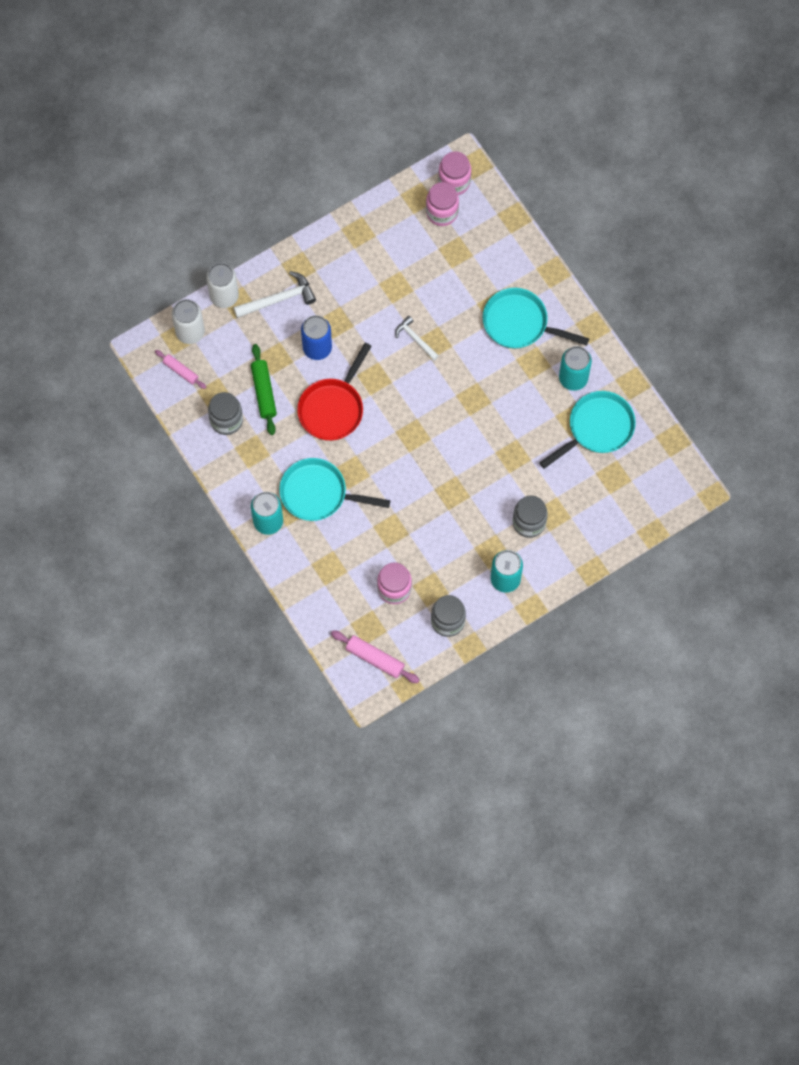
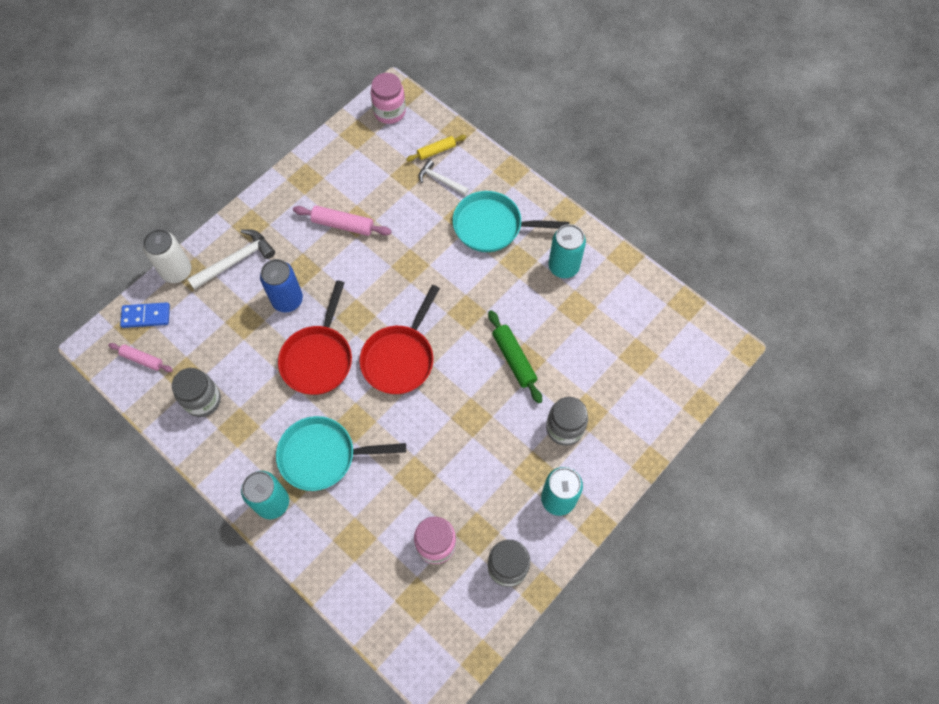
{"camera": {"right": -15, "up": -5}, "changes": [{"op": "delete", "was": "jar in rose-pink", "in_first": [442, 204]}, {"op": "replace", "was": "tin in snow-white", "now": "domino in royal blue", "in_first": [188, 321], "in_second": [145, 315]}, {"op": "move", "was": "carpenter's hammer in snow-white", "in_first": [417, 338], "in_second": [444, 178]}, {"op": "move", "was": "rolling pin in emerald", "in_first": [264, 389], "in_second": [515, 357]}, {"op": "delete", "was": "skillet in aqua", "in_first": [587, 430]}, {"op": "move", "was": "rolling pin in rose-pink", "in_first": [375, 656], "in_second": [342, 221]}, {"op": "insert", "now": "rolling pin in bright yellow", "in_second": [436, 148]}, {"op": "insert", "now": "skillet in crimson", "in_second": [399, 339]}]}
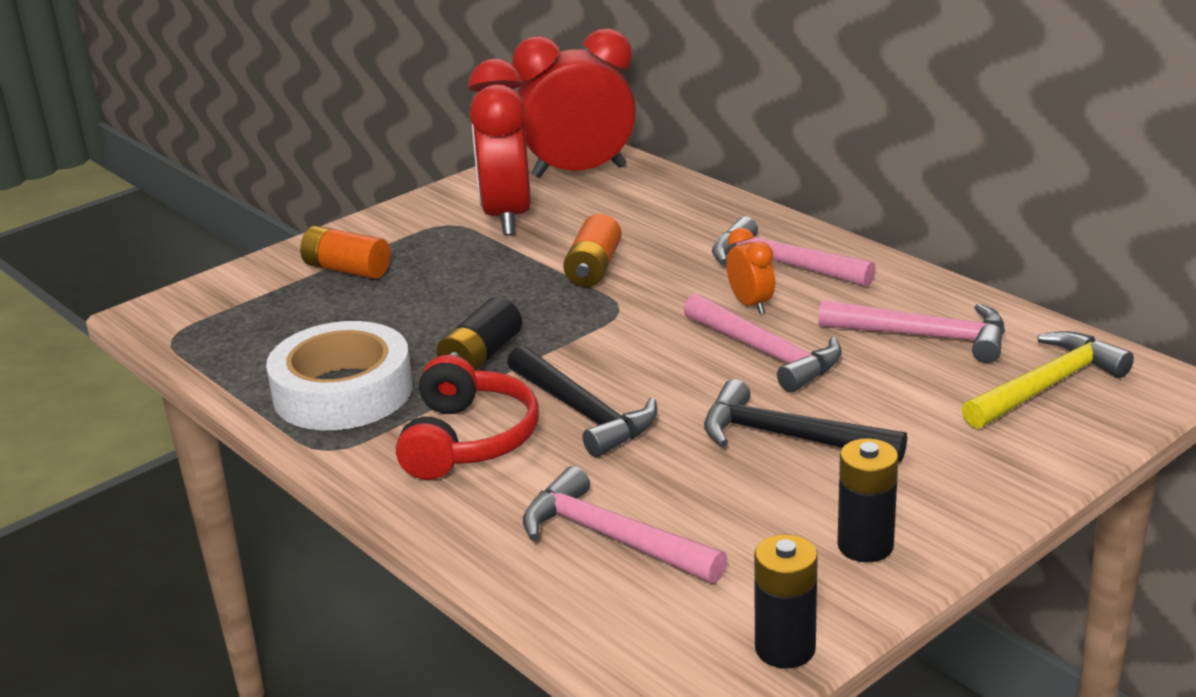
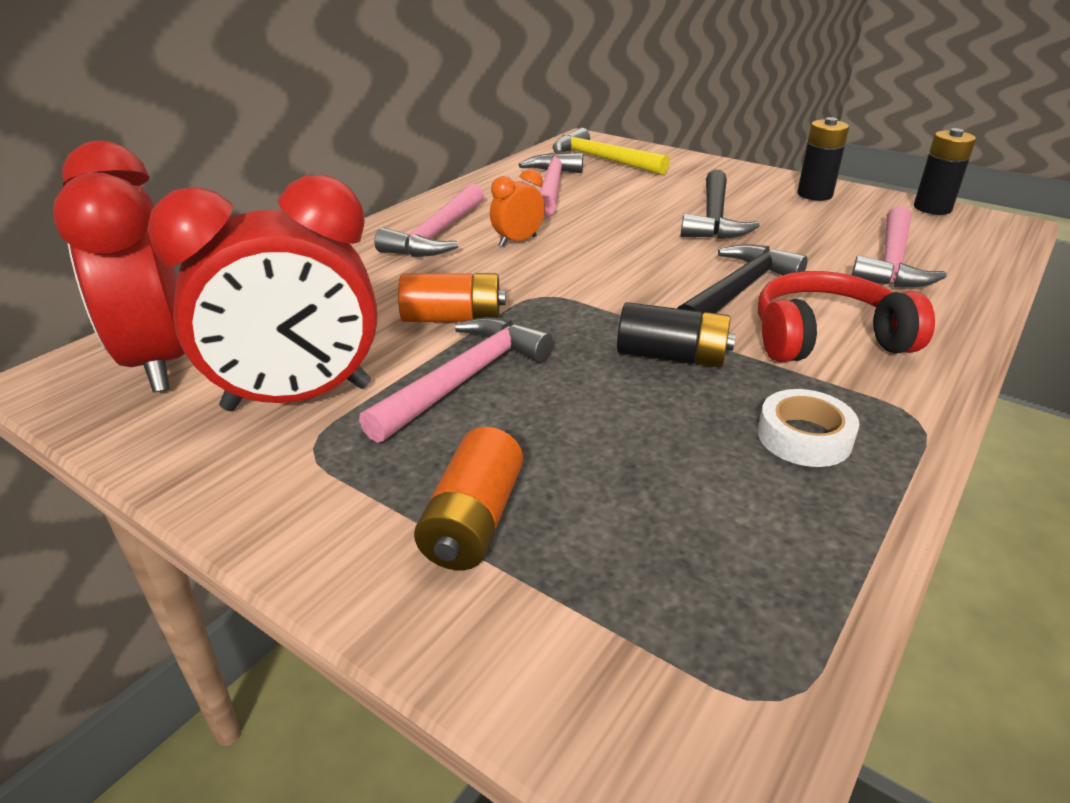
{"camera": {"right": -105, "up": 5}, "changes": [{"op": "move", "was": "carpenter's hammer in rose-pink", "in_first": [762, 342], "in_second": [456, 380]}, {"op": "resize", "was": "sticky tape in snow-white", "in_first": [339, 375], "in_second": [808, 428], "ratio": 0.51}]}
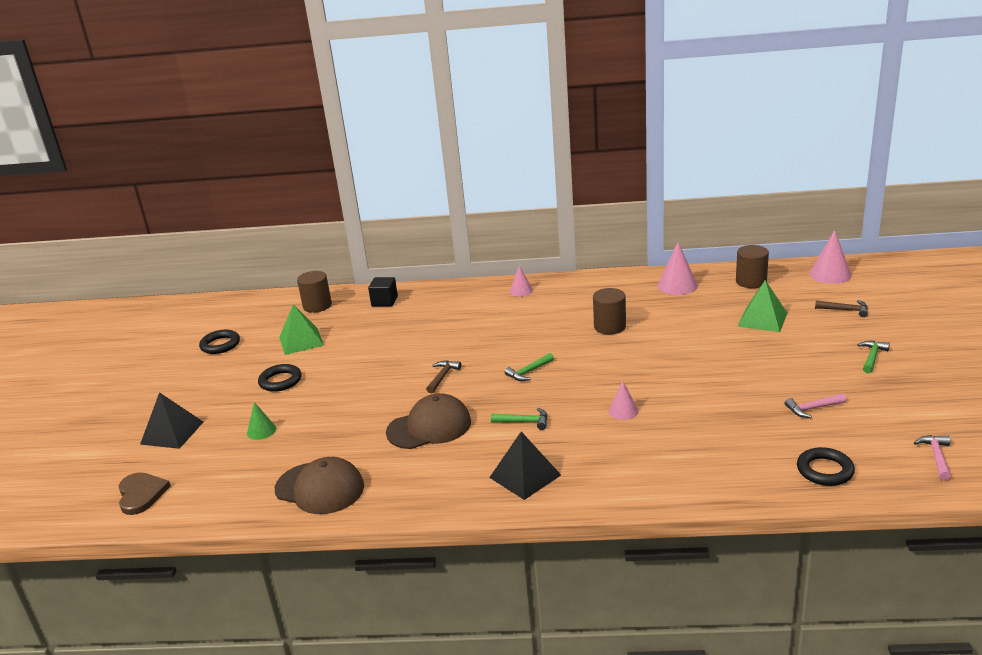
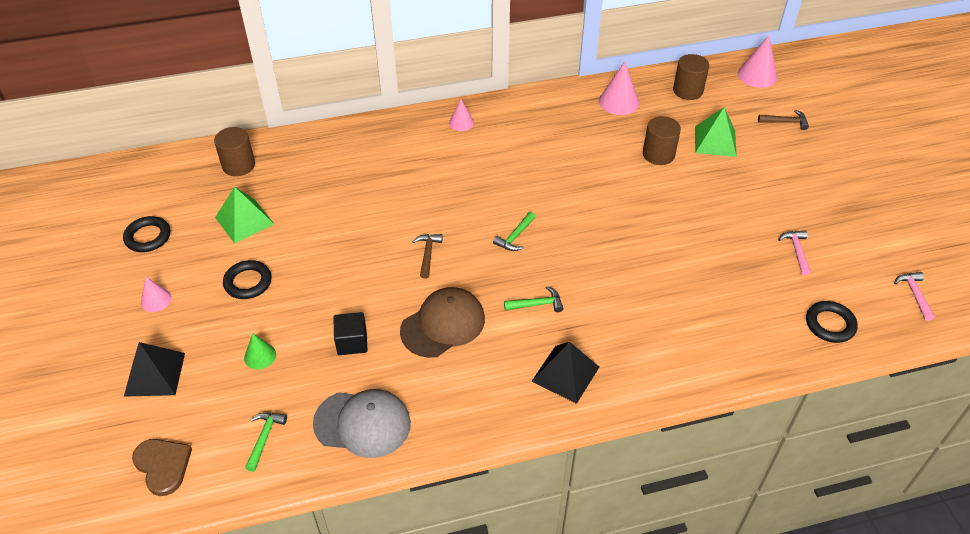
{"camera": {"right": -20, "up": 20}, "changes": [{"op": "move", "was": "cube in black", "in_first": [383, 292], "in_second": [350, 333]}, {"op": "move", "was": "cylinder shape in dark brown", "in_first": [609, 311], "in_second": [662, 140]}, {"op": "move", "was": "carpenter's hammer in emerald", "in_first": [873, 357], "in_second": [266, 442]}, {"op": "move", "was": "cone shape in rose-pink", "in_first": [624, 400], "in_second": [156, 294]}, {"op": "rotate", "was": "carpenter's hammer in rose-pink", "in_first": [816, 405], "in_second": [794, 252], "clockwise": 120}, {"op": "recolor", "was": "cap in dark brown", "now": "cap in grey", "in_first": [319, 485], "in_second": [362, 423]}]}
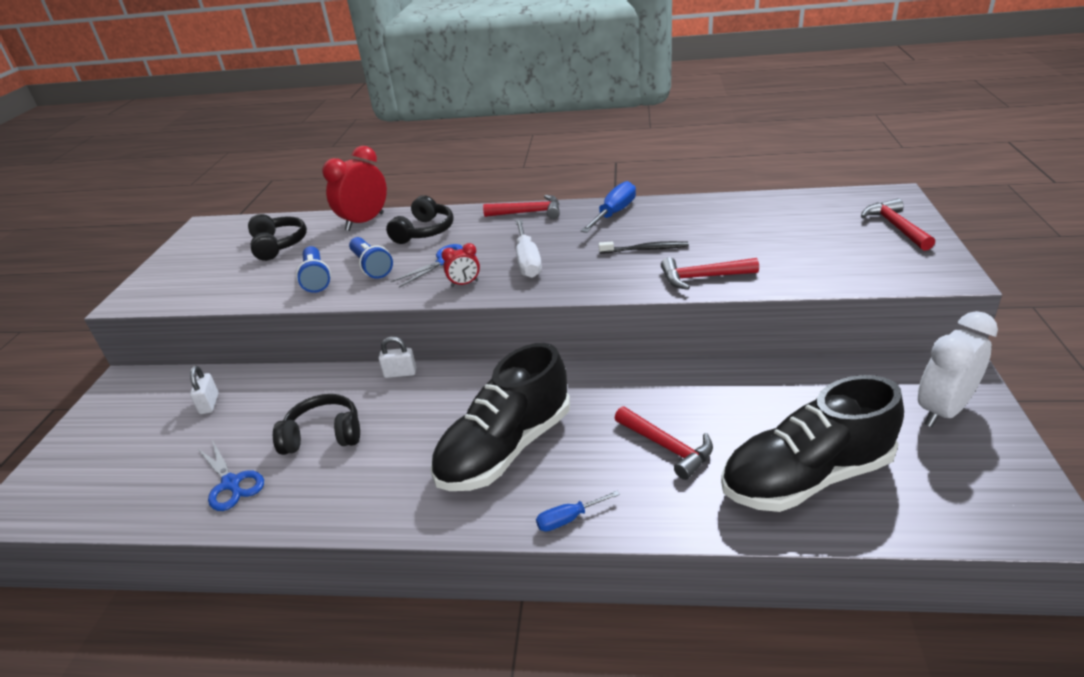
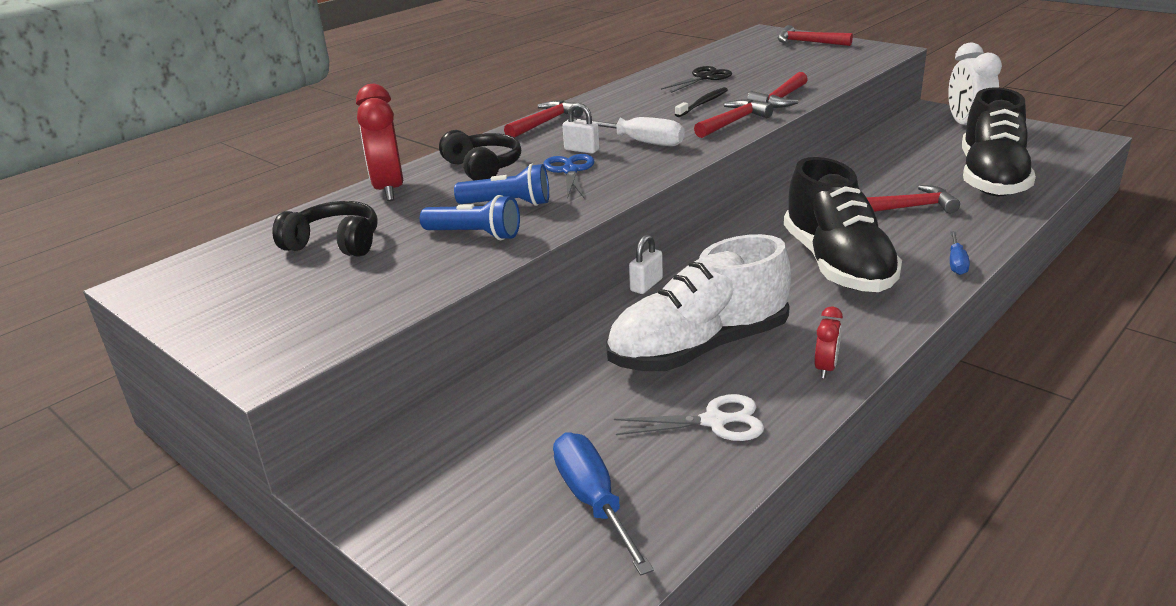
{"camera": {"right": -55, "up": -5}, "changes": [{"op": "move", "was": "screwdriver in royal blue", "in_first": [608, 207], "in_second": [603, 503]}, {"op": "move", "was": "bedside clock in crimson", "in_first": [461, 265], "in_second": [829, 342]}, {"op": "move", "was": "lock in snow-white", "in_first": [204, 390], "in_second": [581, 128]}, {"op": "replace", "was": "headset in black", "now": "sneaker in snow-white", "in_first": [316, 424], "in_second": [698, 302]}, {"op": "recolor", "was": "pair of scissors in royal blue", "now": "pair of scissors in snow-white", "in_first": [231, 475], "in_second": [689, 417]}, {"op": "insert", "now": "pair of scissors in black", "in_second": [696, 79]}, {"op": "insert", "now": "carpenter's hammer in crimson", "in_second": [733, 119]}]}
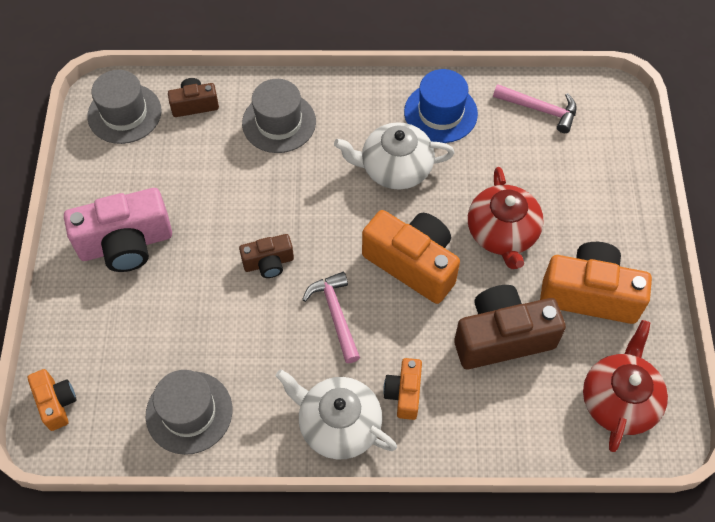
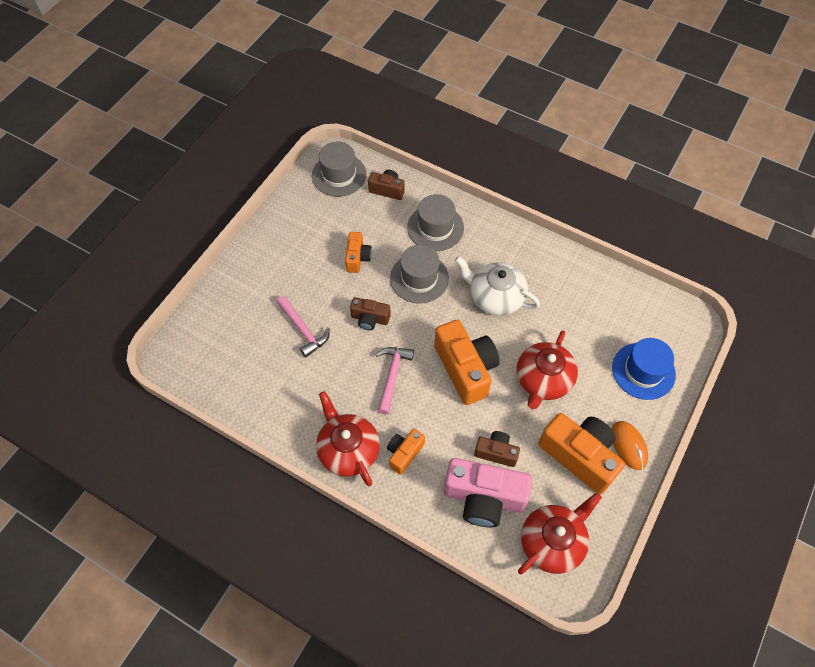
{"camera": {"right": 30, "up": 0}, "changes": [{"op": "move", "was": "top hat in royal blue", "in_first": [441, 106], "in_second": [644, 369]}, {"op": "move", "was": "carpenter's hammer in rose-pink", "in_first": [535, 108], "in_second": [303, 326]}, {"op": "move", "was": "compact camera in rose-pink", "in_first": [118, 230], "in_second": [488, 492]}, {"op": "resize", "was": "compact camera in dark brown", "in_first": [510, 327], "in_second": [497, 449], "ratio": 0.53}, {"op": "move", "was": "compact camera in orange", "in_first": [52, 400], "in_second": [358, 252]}, {"op": "recolor", "was": "teapot in snow-white", "now": "teapot in crimson", "in_first": [336, 414], "in_second": [348, 438]}, {"op": "move", "was": "top hat in grey", "in_first": [189, 412], "in_second": [419, 274]}, {"op": "insert", "now": "PC mouse in orange", "in_second": [630, 445]}]}
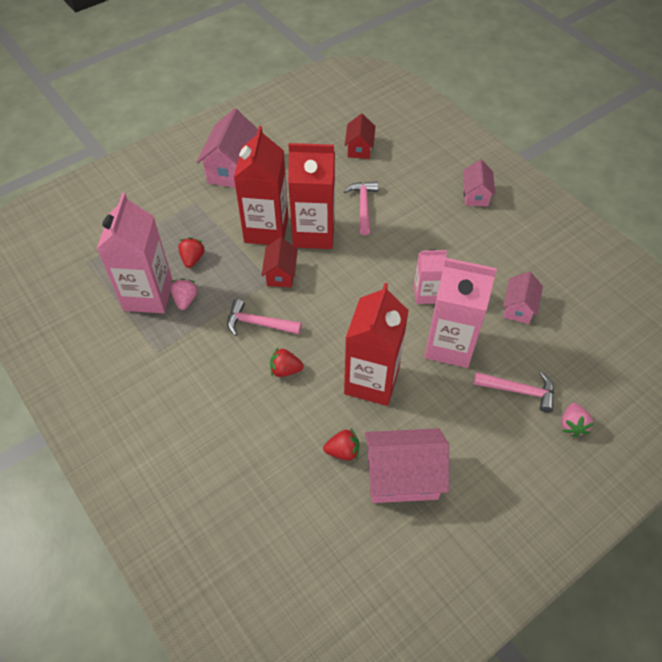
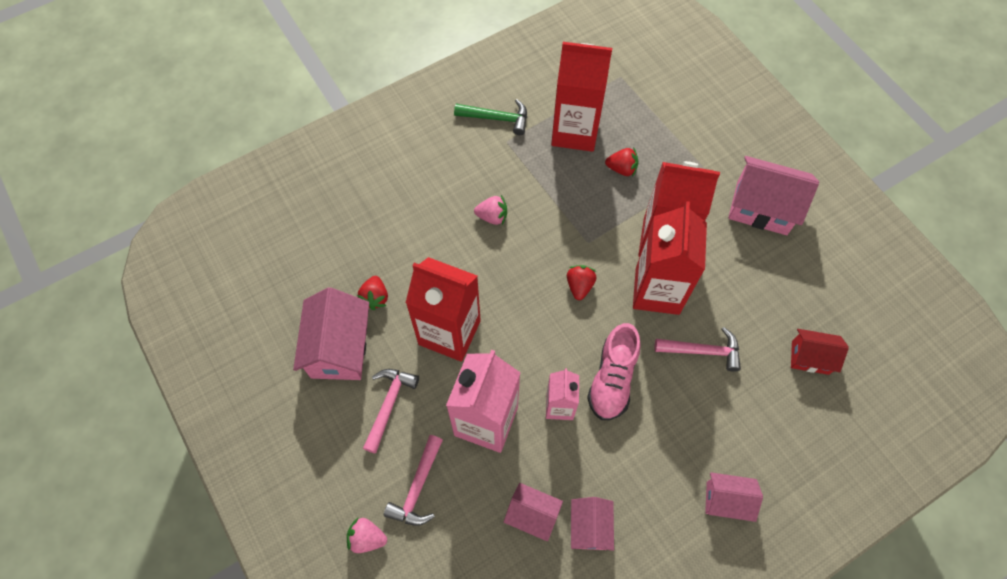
{"camera": {"right": 95, "up": 10}, "changes": [{"op": "recolor", "was": "juice carton in rose-pink", "now": "juice carton in crimson", "in_first": [135, 253], "in_second": [581, 97]}, {"op": "delete", "was": "toy house in crimson", "in_first": [280, 262]}, {"op": "move", "was": "strawberry in rose-pink", "in_first": [183, 294], "in_second": [490, 210]}, {"op": "move", "was": "carpenter's hammer in rose-pink", "in_first": [264, 317], "in_second": [391, 411]}, {"op": "move", "was": "strawberry in crimson", "in_first": [287, 362], "in_second": [582, 282]}, {"op": "insert", "now": "carpenter's hammer in emerald", "in_second": [490, 117]}, {"op": "insert", "now": "sneaker in rose-pink", "in_second": [614, 371]}, {"op": "insert", "now": "toy house in rose-pink", "in_second": [592, 524]}]}
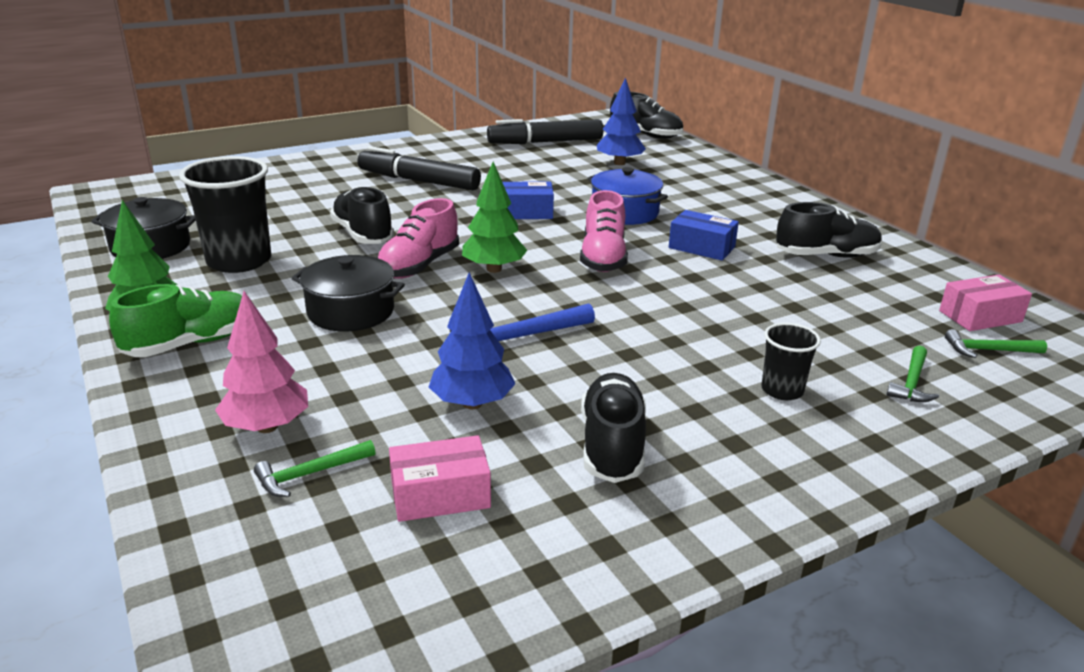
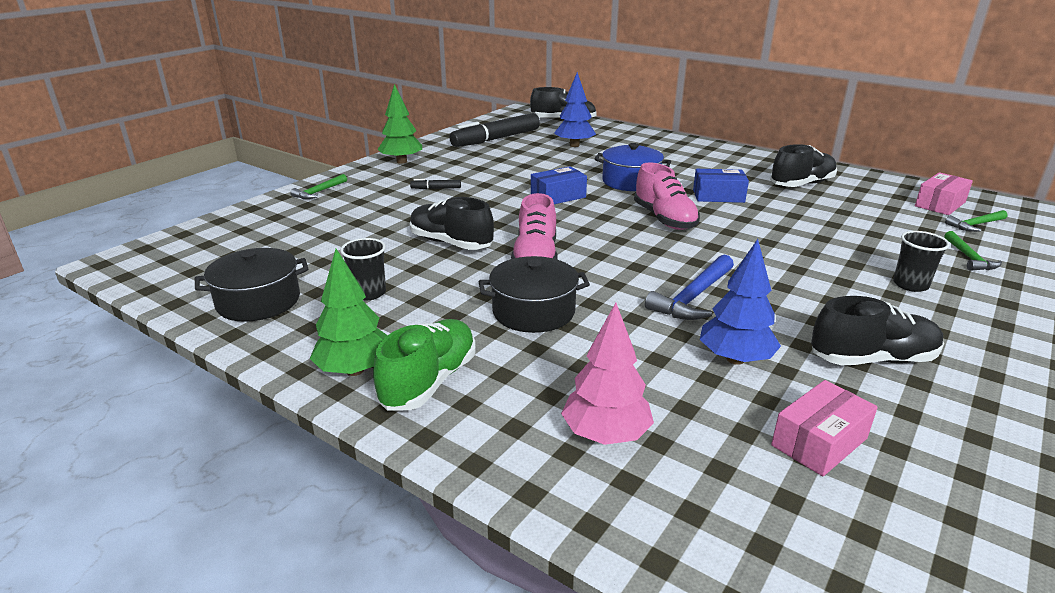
{"camera": {"right": -25, "up": 0}, "changes": [{"op": "resize", "was": "marker pen in black", "in_first": [419, 168], "in_second": [435, 184], "ratio": 0.41}, {"op": "resize", "was": "tumbler in black", "in_first": [225, 214], "in_second": [363, 269], "ratio": 0.53}, {"op": "move", "was": "toy tree in emerald", "in_first": [494, 217], "in_second": [400, 124]}, {"op": "rotate", "was": "sneaker in black", "in_first": [613, 428], "in_second": [877, 331], "clockwise": 105}, {"op": "move", "was": "carpenter's hammer in emerald", "in_first": [314, 468], "in_second": [318, 186]}]}
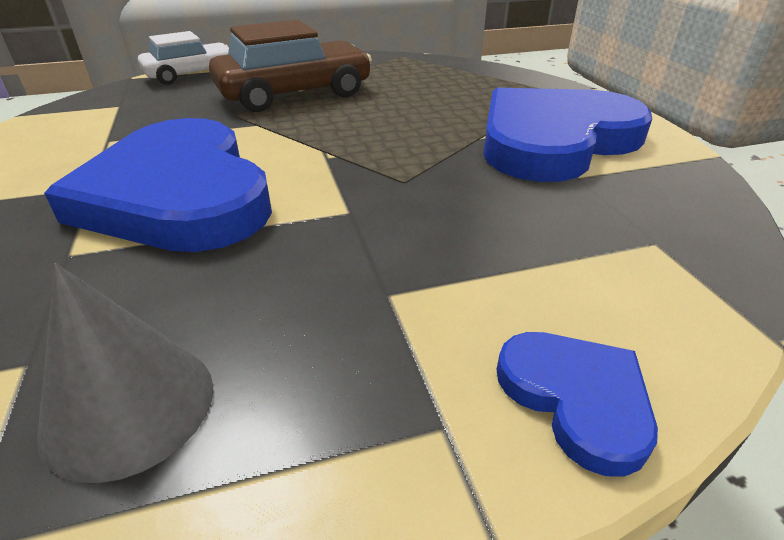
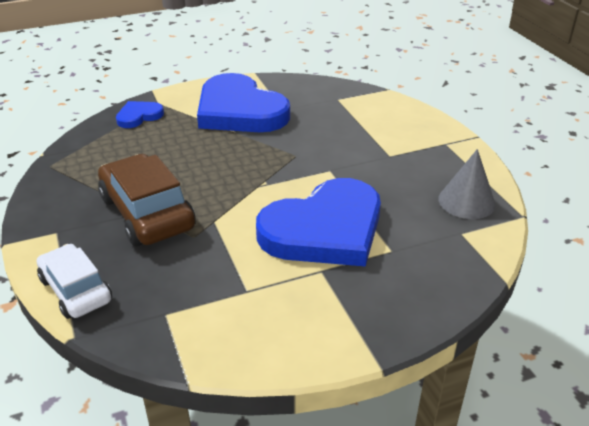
{"camera": {"right": -95, "up": 0}, "changes": [{"op": "move", "was": "love heart in royal blue", "in_first": [577, 404], "in_second": [140, 114]}]}
